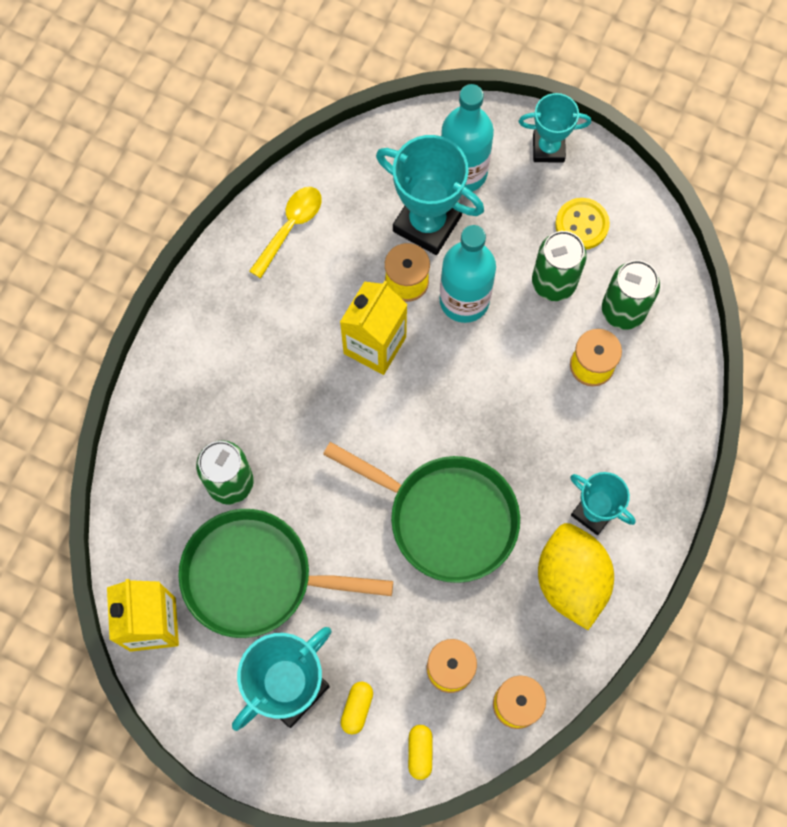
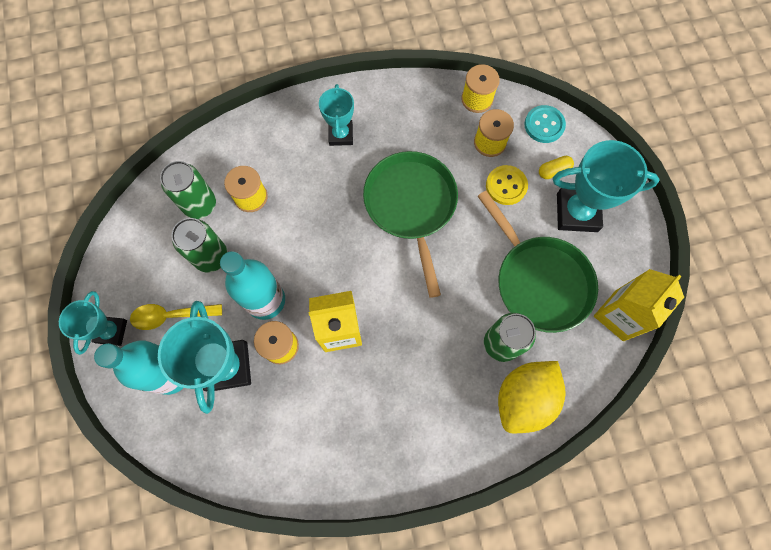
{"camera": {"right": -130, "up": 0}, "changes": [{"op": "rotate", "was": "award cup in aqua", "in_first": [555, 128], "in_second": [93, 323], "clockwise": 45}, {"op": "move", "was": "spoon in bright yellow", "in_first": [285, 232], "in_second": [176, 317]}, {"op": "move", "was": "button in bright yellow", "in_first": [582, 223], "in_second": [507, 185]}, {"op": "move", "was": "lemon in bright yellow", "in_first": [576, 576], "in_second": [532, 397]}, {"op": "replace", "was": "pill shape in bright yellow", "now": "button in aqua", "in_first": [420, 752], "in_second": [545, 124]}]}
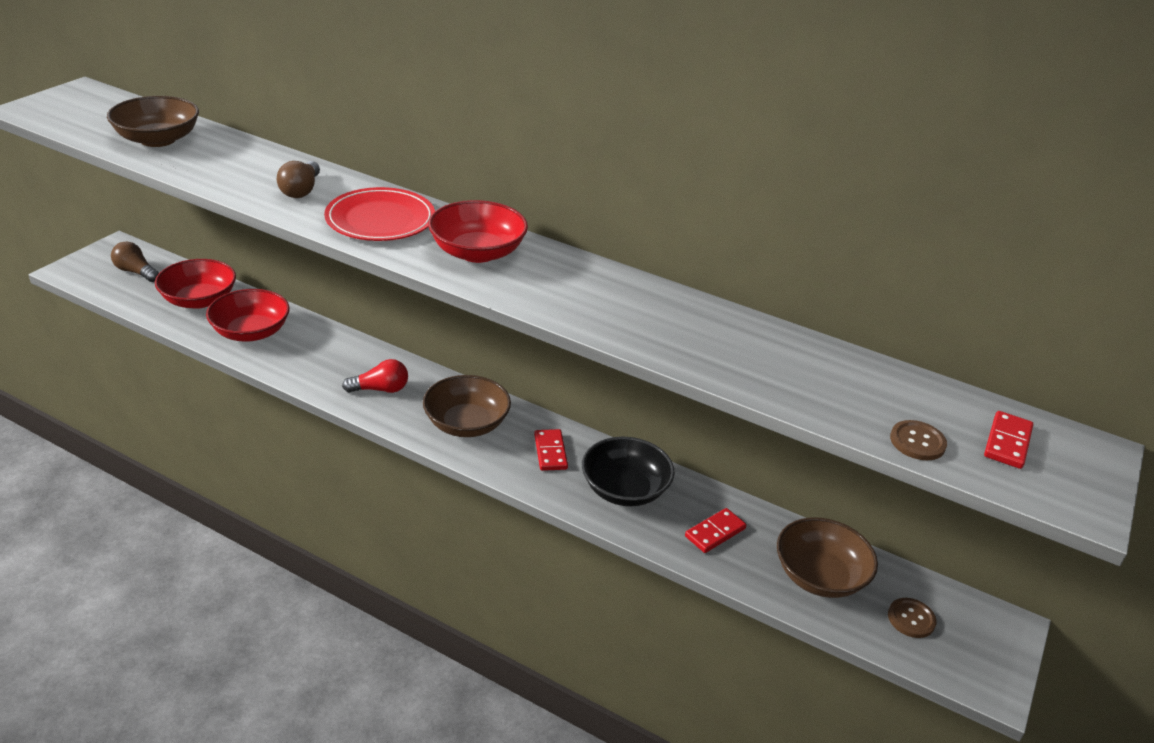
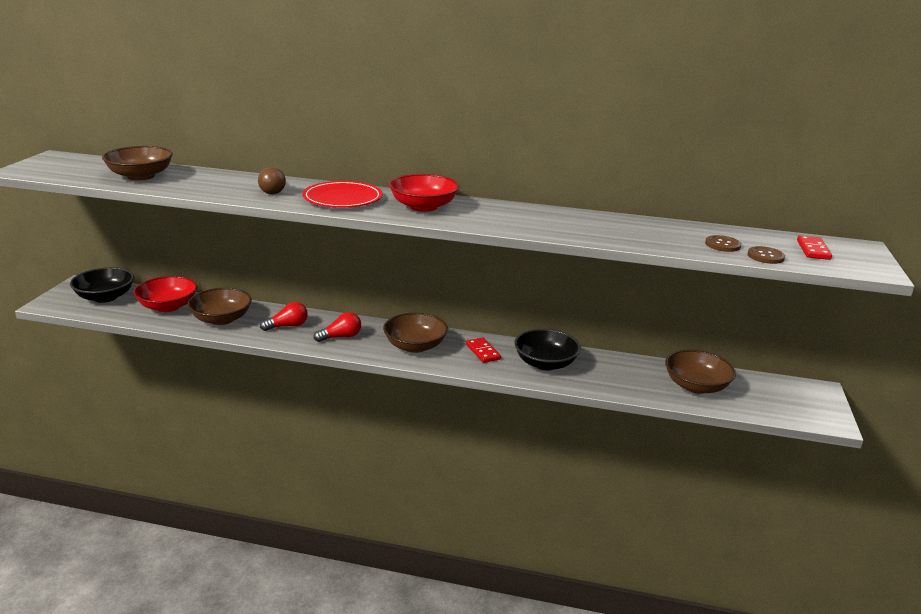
{"camera": {"right": -15, "up": -10}, "changes": [{"op": "replace", "was": "light bulb in dark brown", "now": "bowl in black", "in_first": [135, 262], "in_second": [102, 285]}, {"op": "recolor", "was": "bowl in crimson", "now": "bowl in dark brown", "in_first": [248, 315], "in_second": [219, 306]}, {"op": "delete", "was": "domino in crimson", "in_first": [715, 530]}, {"op": "move", "was": "button in dark brown", "in_first": [912, 618], "in_second": [723, 243]}, {"op": "insert", "now": "light bulb in crimson", "in_second": [284, 316]}]}
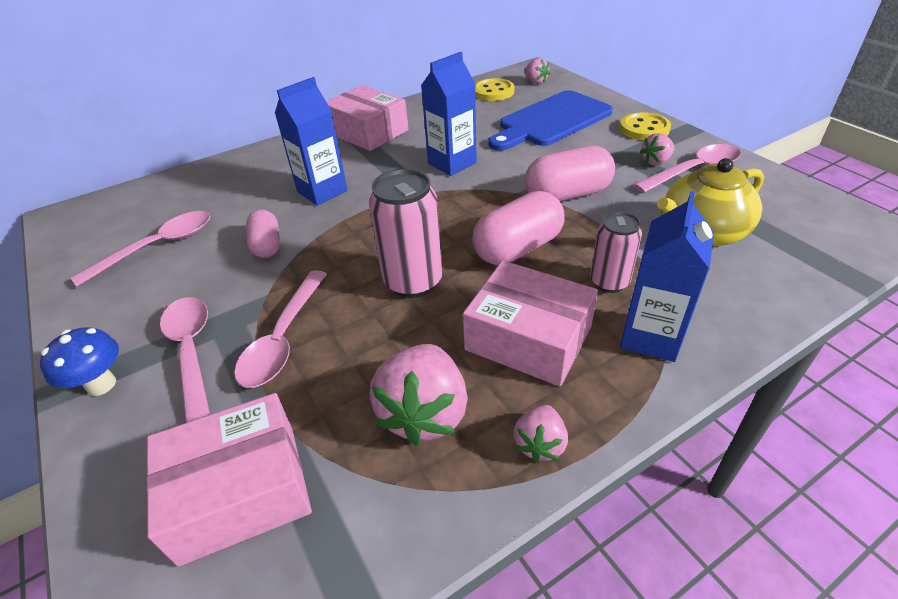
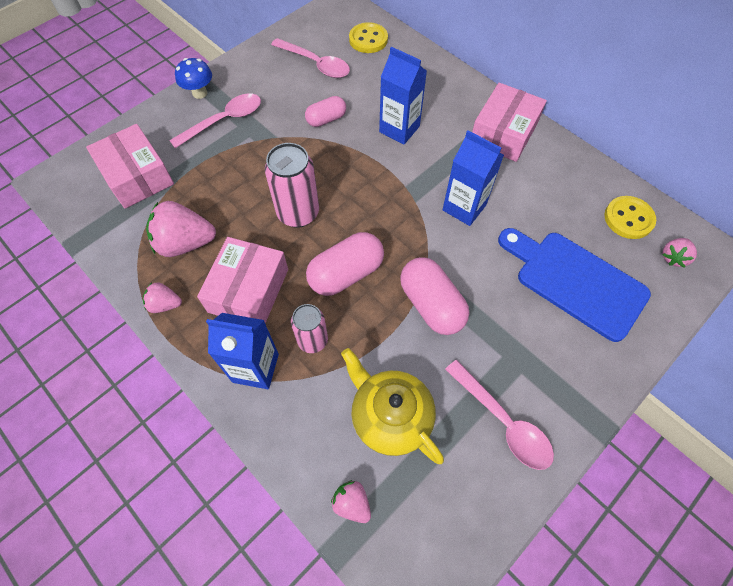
{"camera": {"right": 75, "up": 20}, "changes": [{"op": "move", "was": "button in bright yellow", "in_first": [645, 126], "in_second": [368, 37]}, {"op": "move", "was": "strawberry in rose-pink", "in_first": [657, 149], "in_second": [351, 501]}, {"op": "rotate", "was": "pill shape in rose-pink", "in_first": [518, 228], "in_second": [345, 264], "clockwise": -75}, {"op": "delete", "was": "spoon in rose-pink", "in_first": [280, 329]}]}
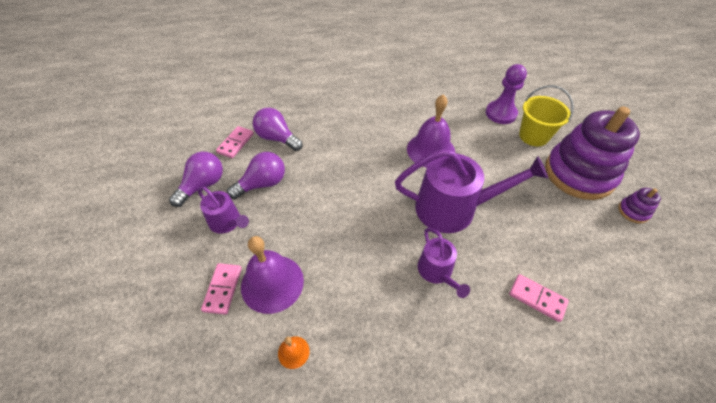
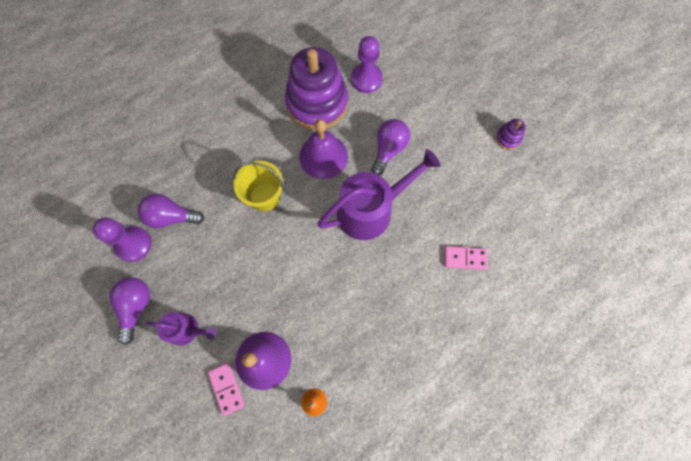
{"camera": {"right": -30, "up": 20}, "changes": [{"op": "move", "was": "pail in bright yellow", "in_first": [546, 115], "in_second": [258, 186]}, {"op": "move", "was": "stacking rings in violet", "in_first": [592, 153], "in_second": [316, 88]}, {"op": "replace", "was": "domino in rose-pink", "now": "chess pawn in violet", "in_first": [235, 142], "in_second": [122, 240]}, {"op": "move", "was": "light bulb in violet", "in_first": [256, 175], "in_second": [390, 147]}, {"op": "delete", "was": "sprinkling can in violet", "in_first": [444, 263]}]}
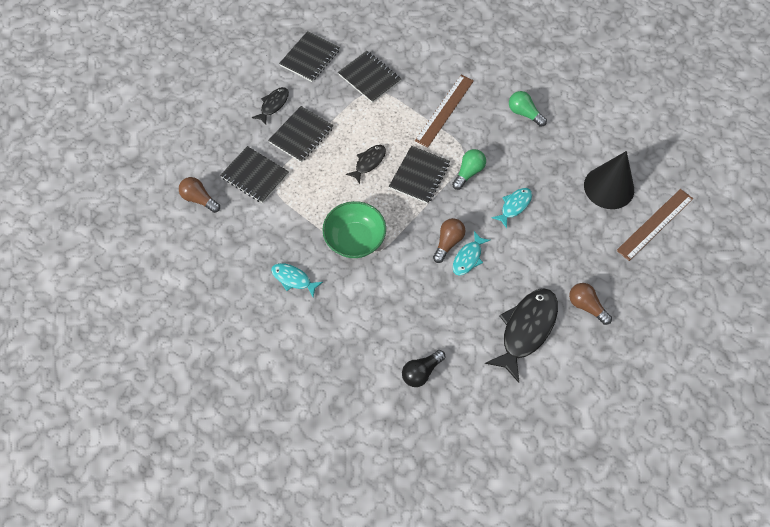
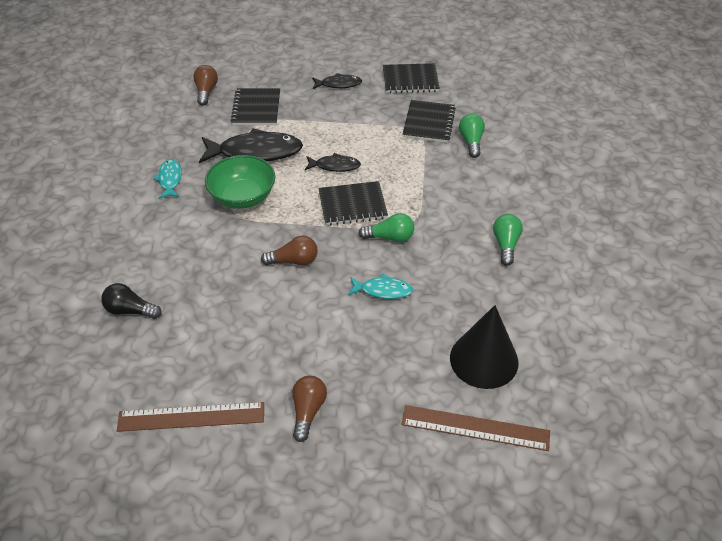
{"camera": {"right": 55, "up": -15}, "changes": [{"op": "move", "was": "measuring stick in dark brown", "in_first": [444, 111], "in_second": [190, 417]}, {"op": "delete", "was": "exercise book in black", "in_first": [300, 134]}, {"op": "delete", "was": "toy fish in aqua", "in_first": [471, 253]}, {"op": "move", "was": "toy fish in black", "in_first": [521, 335], "in_second": [251, 145]}, {"op": "insert", "now": "light bulb in emerald", "in_second": [472, 136]}]}
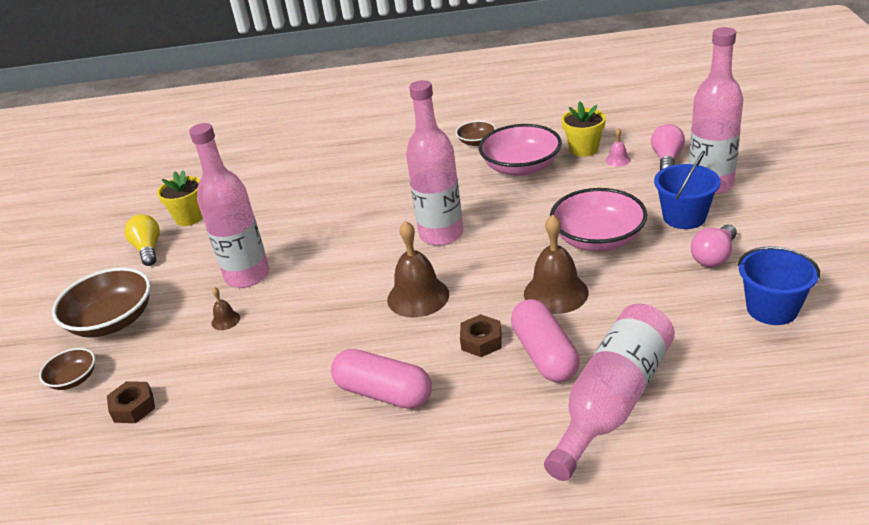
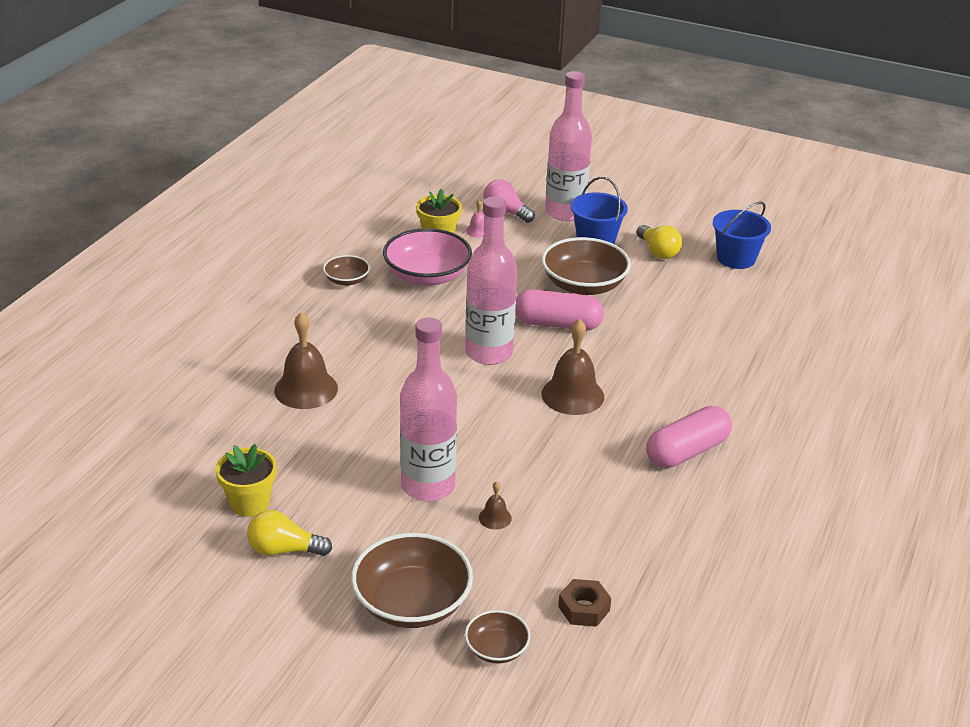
{"camera": {"right": -70, "up": 0}, "changes": [{"op": "recolor", "was": "bowl in rose-pink", "now": "bowl in dark brown", "in_first": [599, 219], "in_second": [586, 266]}, {"op": "move", "was": "school bell in dark brown", "in_first": [556, 264], "in_second": [306, 360]}, {"op": "recolor", "was": "light bulb in rose-pink", "now": "light bulb in bright yellow", "in_first": [714, 246], "in_second": [659, 242]}, {"op": "move", "was": "pill shape in rose-pink", "in_first": [545, 340], "in_second": [559, 309]}, {"op": "delete", "was": "bottle in rose-pink", "in_first": [609, 392]}, {"op": "delete", "was": "hex nut in dark brown", "in_first": [480, 335]}]}
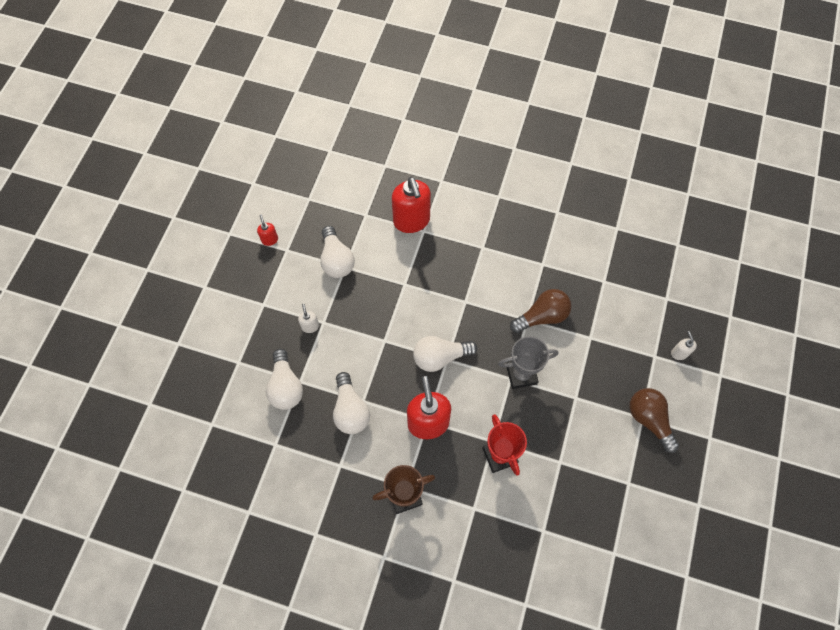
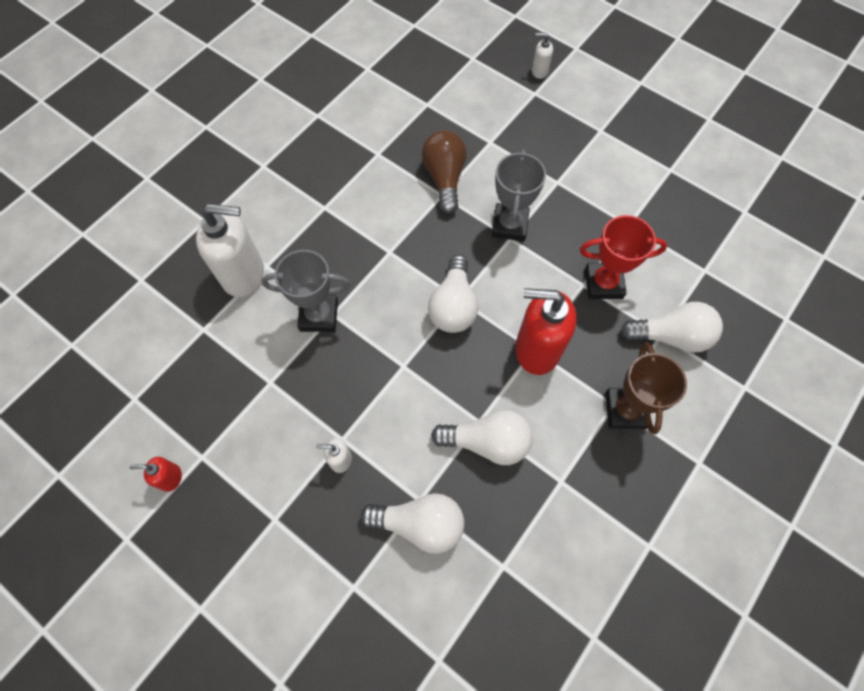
{"camera": {"right": -70, "up": 0}, "changes": [{"op": "recolor", "was": "soap pump in crimson", "now": "soap pump in snow-white", "in_first": [411, 205], "in_second": [230, 250]}, {"op": "move", "was": "light bulb in snow-white", "in_first": [337, 252], "in_second": [672, 327]}, {"op": "delete", "was": "light bulb in dark brown", "in_first": [654, 420]}, {"op": "insert", "now": "award cup in grey", "in_second": [305, 291]}]}
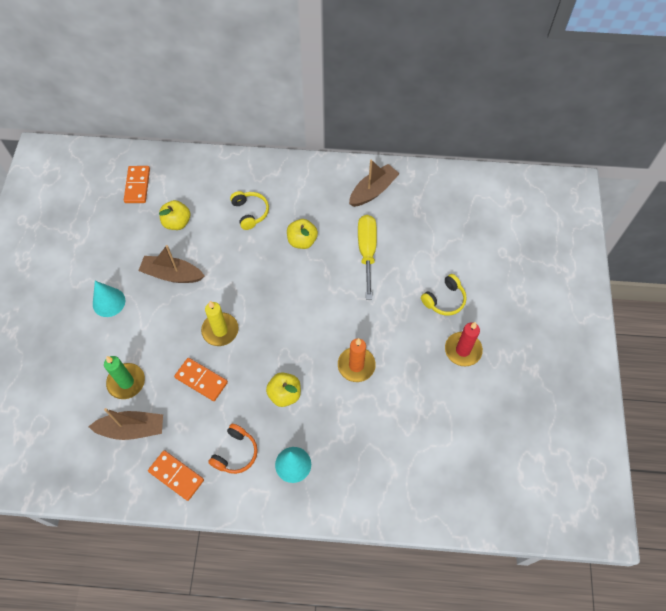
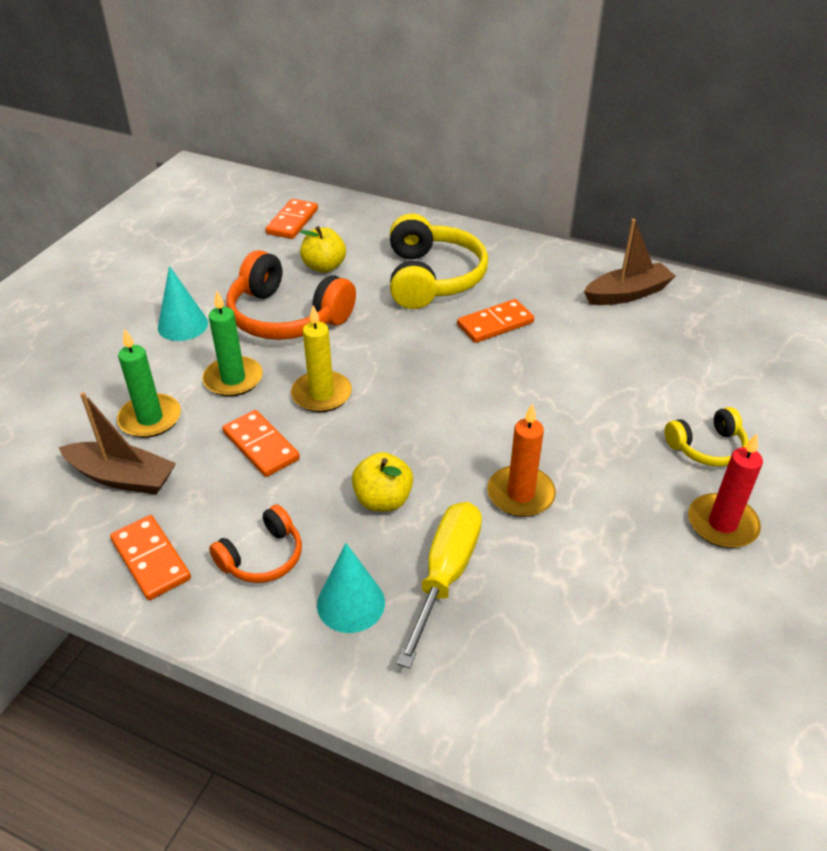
{"camera": {"right": 20, "up": -20}, "changes": [{"op": "resize", "was": "headset in bright yellow", "in_first": [249, 210], "in_second": [439, 261], "ratio": 1.86}, {"op": "move", "was": "screwdriver in bright yellow", "in_first": [367, 257], "in_second": [439, 585]}, {"op": "replace", "was": "apple in bright yellow", "now": "domino in orange", "in_first": [302, 234], "in_second": [495, 321]}, {"op": "replace", "was": "boat in dark brown", "now": "headset in orange", "in_first": [171, 264], "in_second": [291, 295]}, {"op": "insert", "now": "pillar candle in emerald", "in_second": [232, 344]}]}
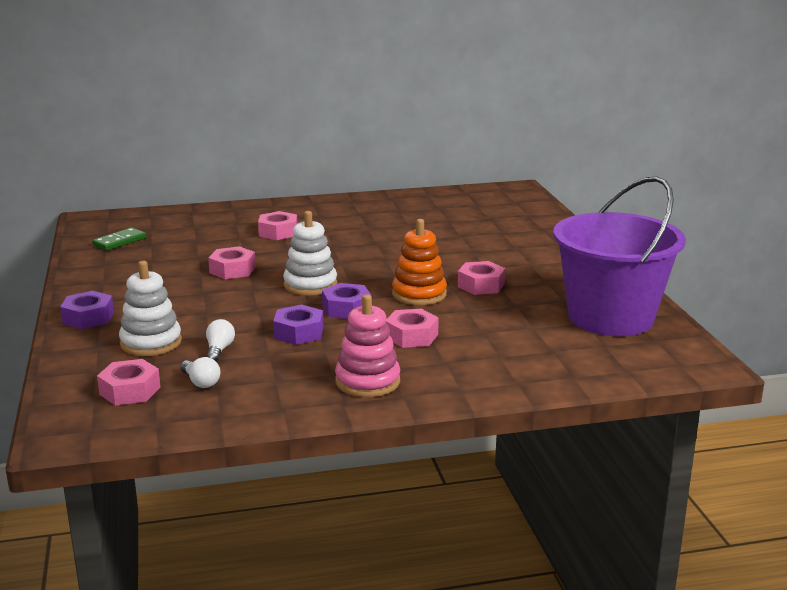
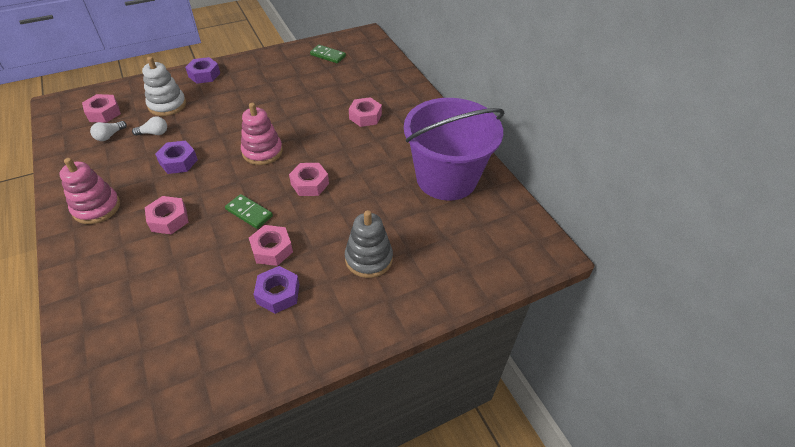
{"camera": {"right": 75, "up": 25}, "changes": [{"op": "move", "was": "pail in violet", "in_first": [619, 256], "in_second": [454, 149]}, {"op": "recolor", "was": "stacking rings in snow-white", "now": "stacking rings in rose-pink", "in_first": [310, 253], "in_second": [262, 134]}, {"op": "replace", "was": "stacking rings in orange", "now": "domino in emerald", "in_first": [419, 262], "in_second": [249, 211]}, {"op": "move", "was": "hex nut in rose-pink", "in_first": [232, 262], "in_second": [309, 179]}, {"op": "move", "was": "hex nut in violet", "in_first": [346, 301], "in_second": [276, 290]}, {"op": "insert", "now": "stacking rings in grey", "in_second": [369, 244]}]}
